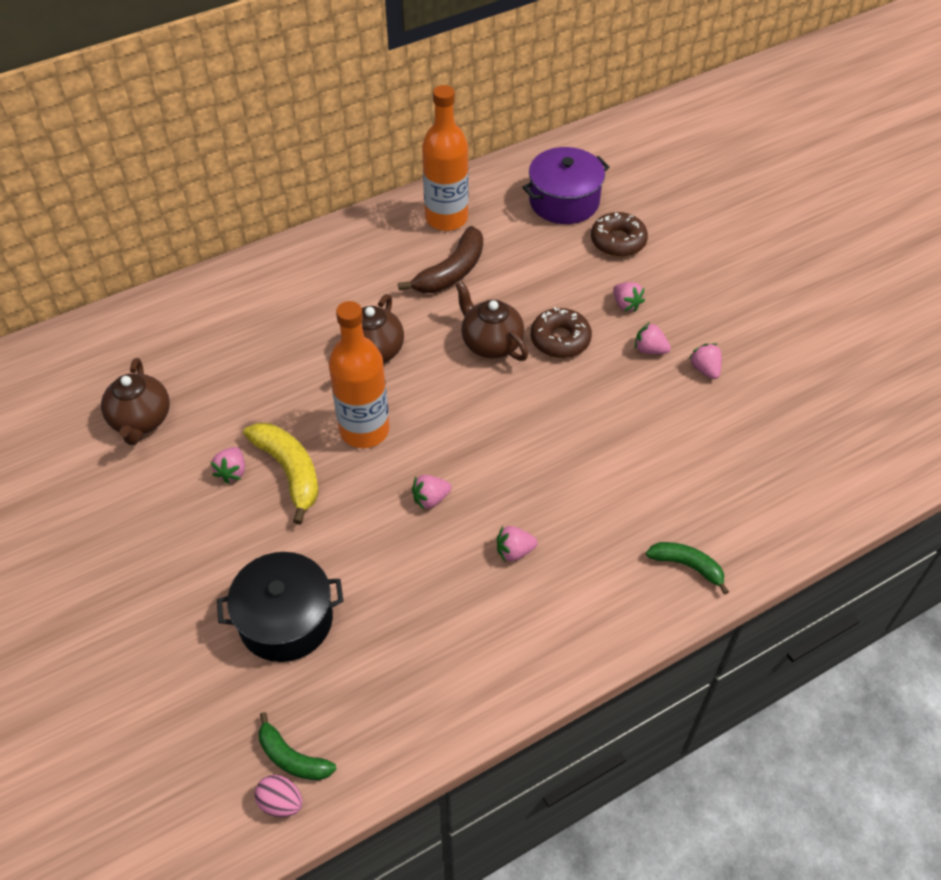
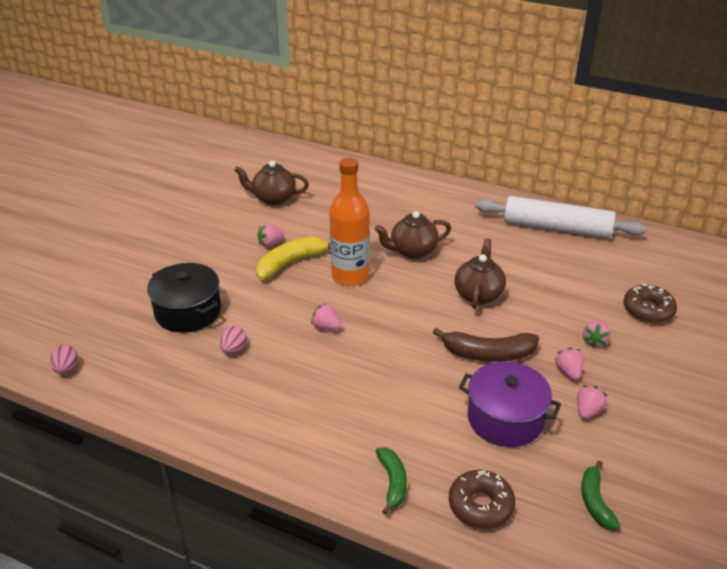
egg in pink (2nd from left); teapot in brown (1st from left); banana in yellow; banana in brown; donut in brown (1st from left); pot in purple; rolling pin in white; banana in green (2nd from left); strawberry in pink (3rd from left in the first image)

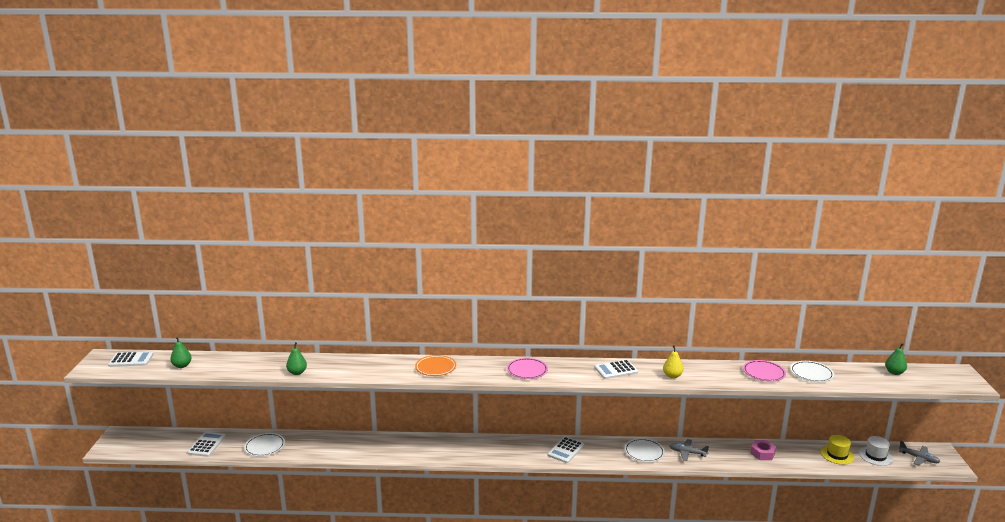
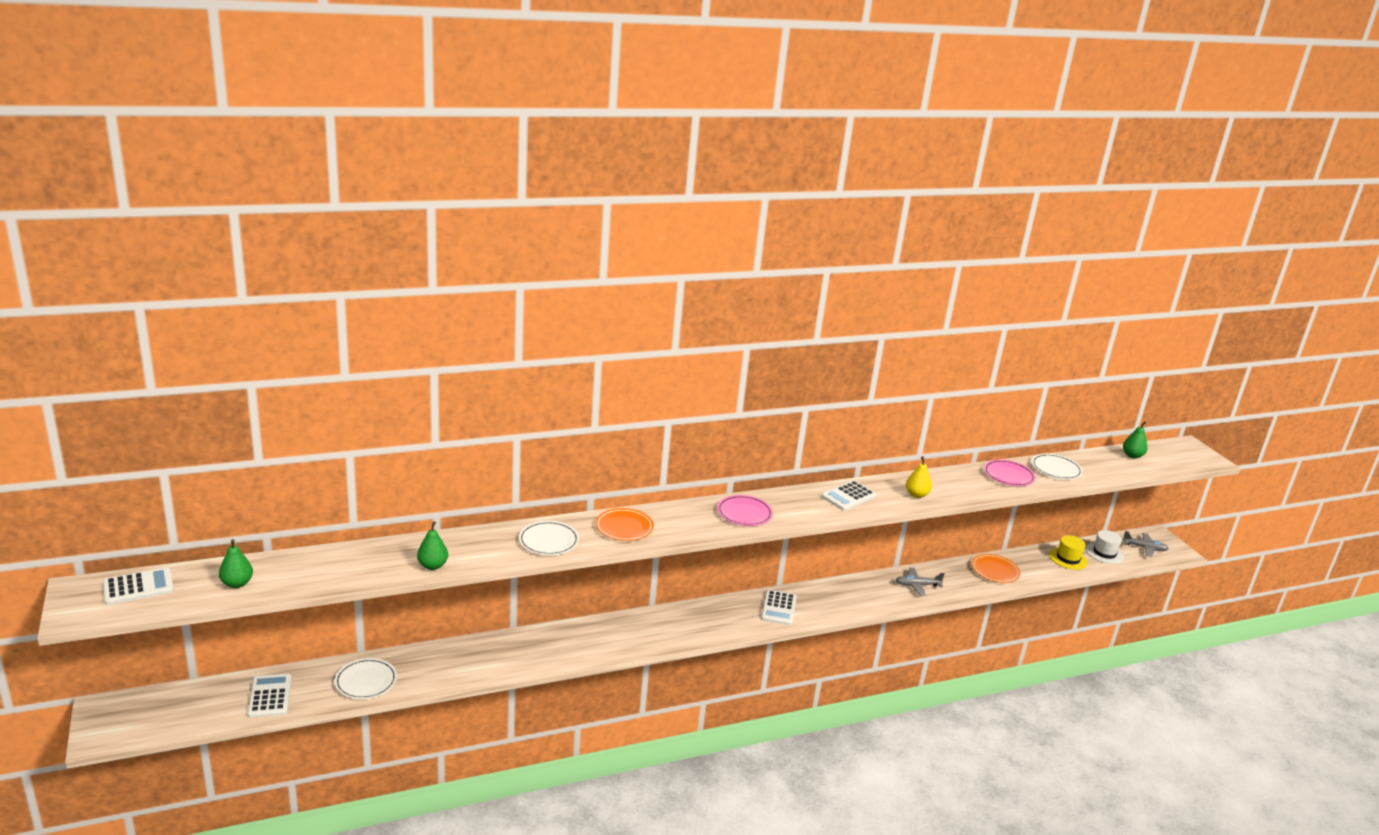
plate in white (2nd from left); plate in orange (2nd from left)

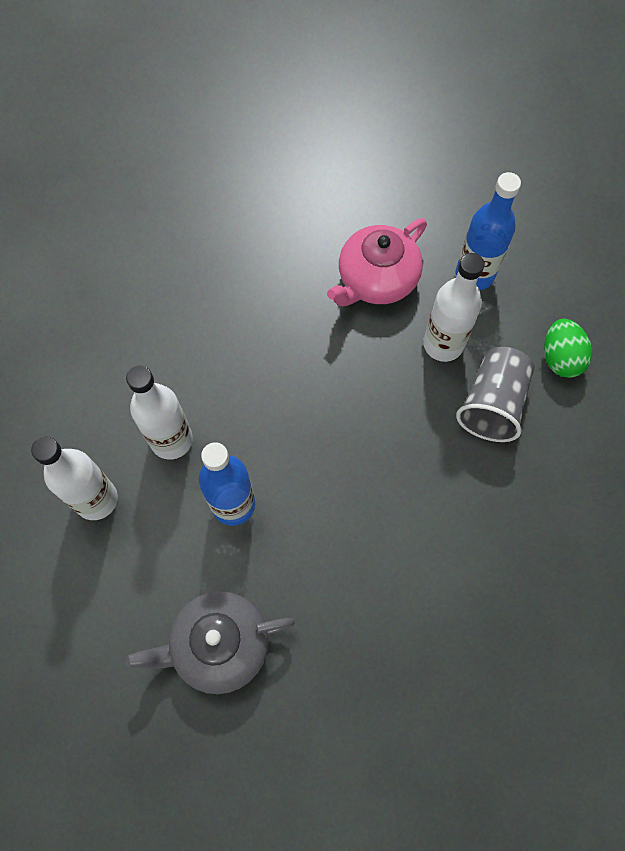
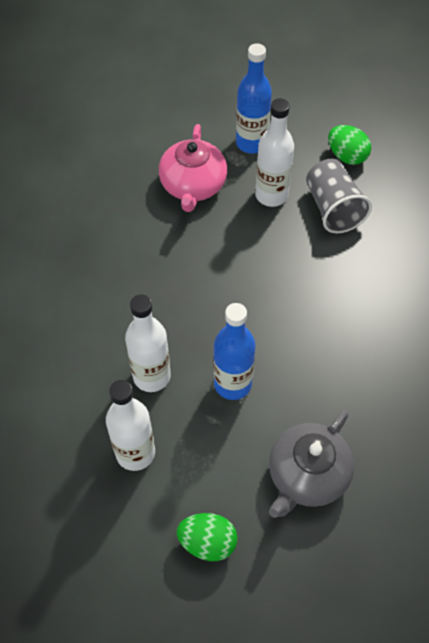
egg in green (1st from left)

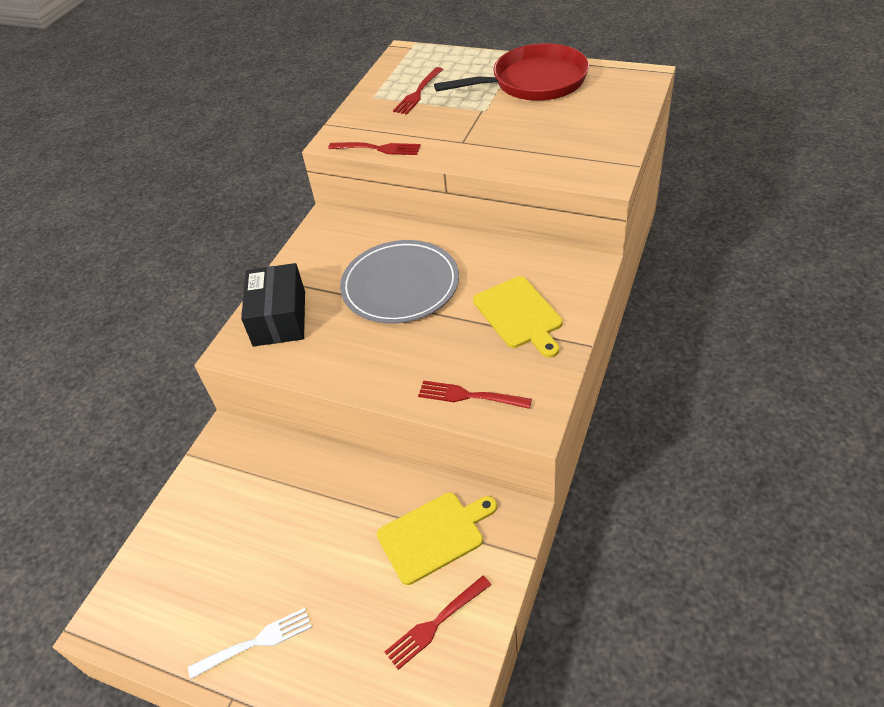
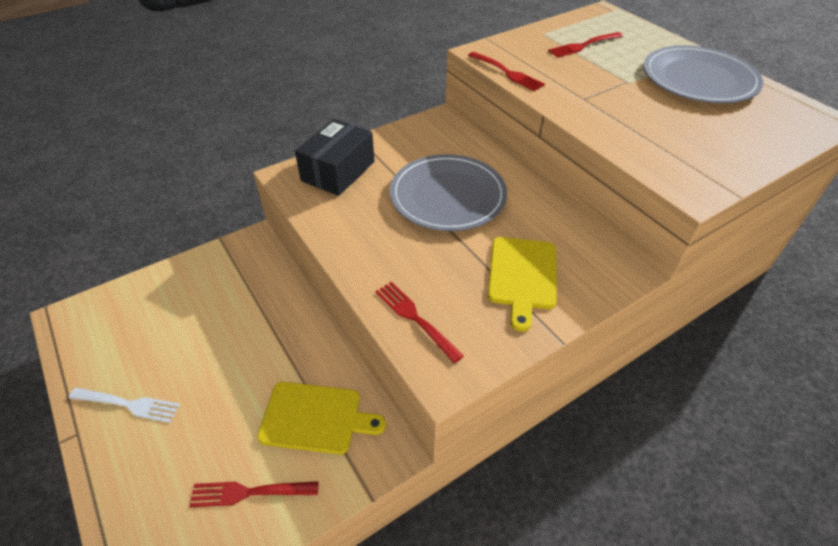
plate in grey (2nd from left)

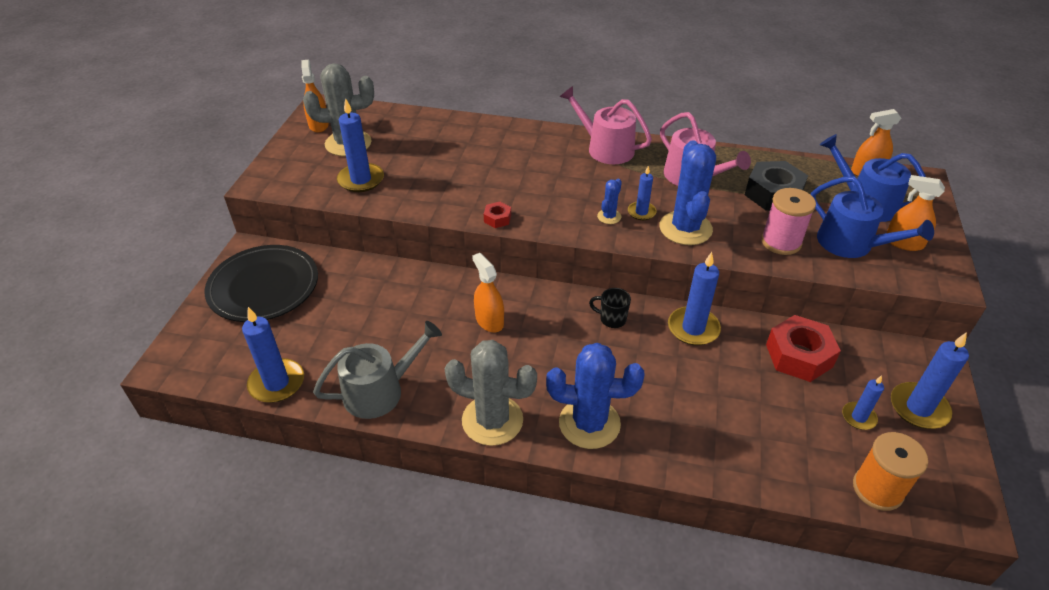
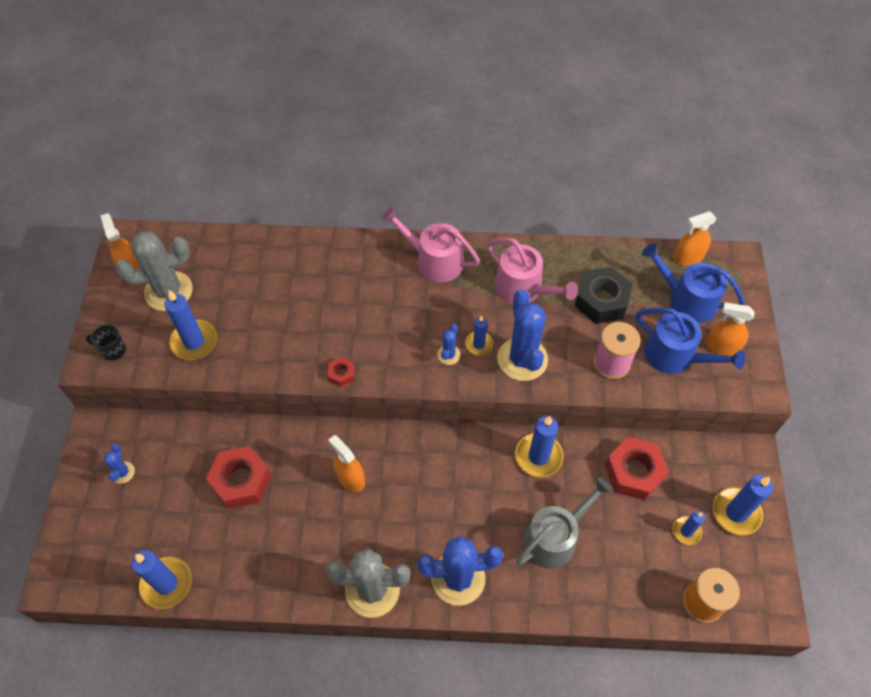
mug in black; cactus in blue (1st from left); nut in red (1st from left); watering can in grey

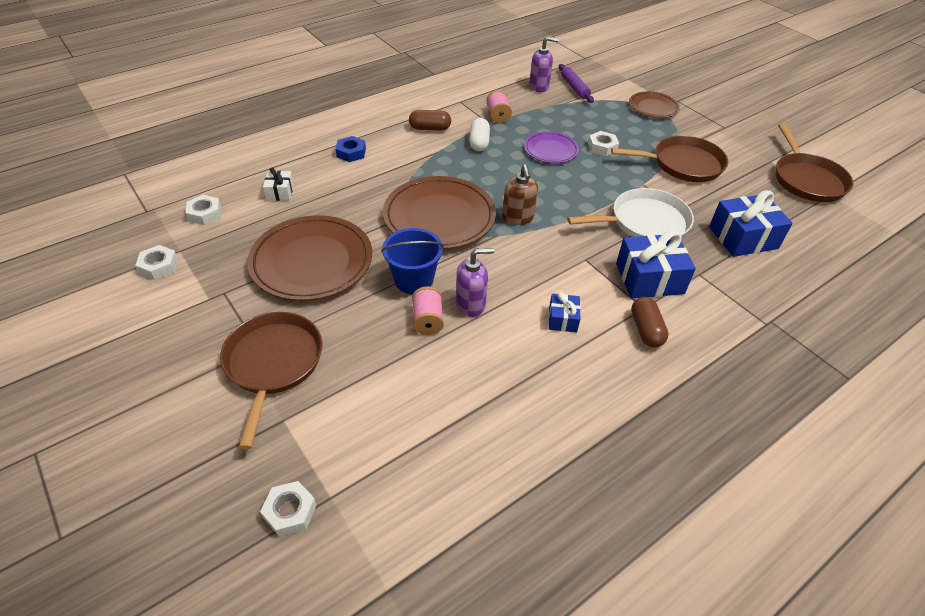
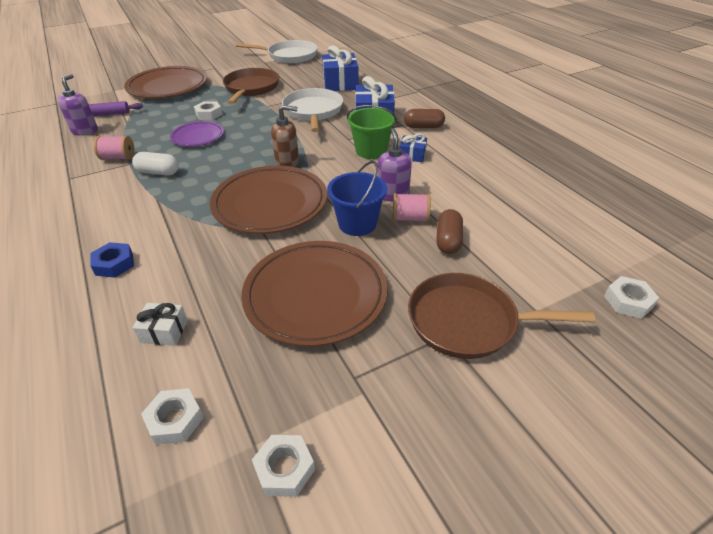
plate in brown (1st from left); pan in white (1st from left); bucket in green; capsule in brown (2nd from left)

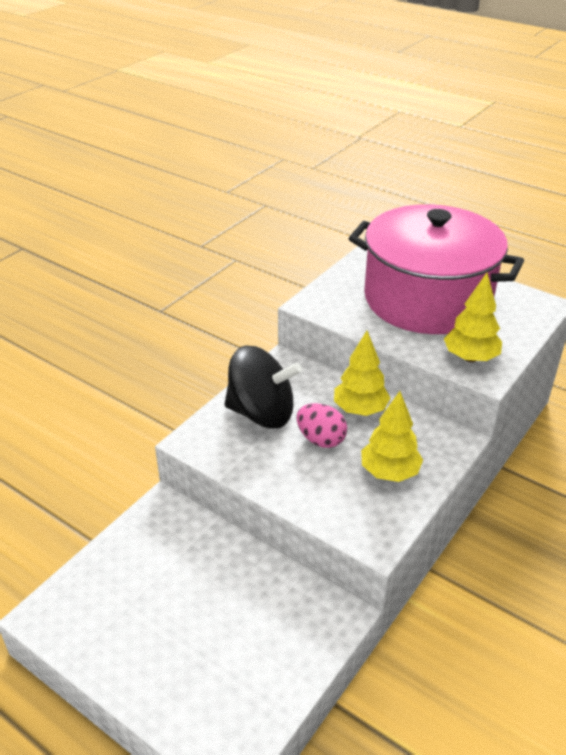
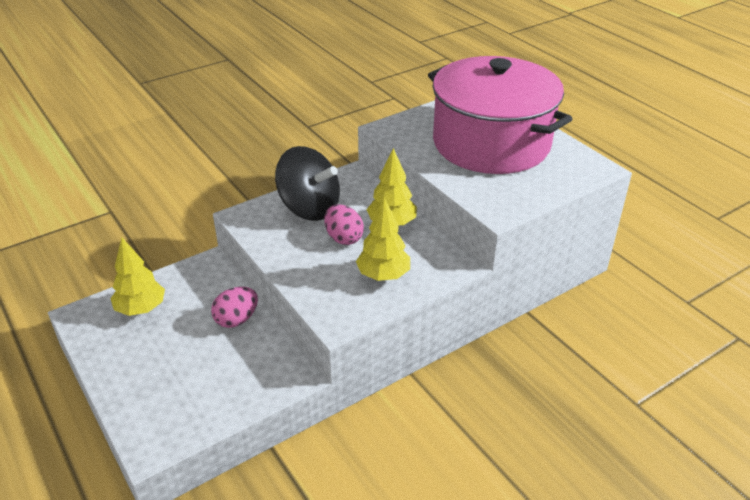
tree in yellow (1st from left); egg in pink (1st from left)

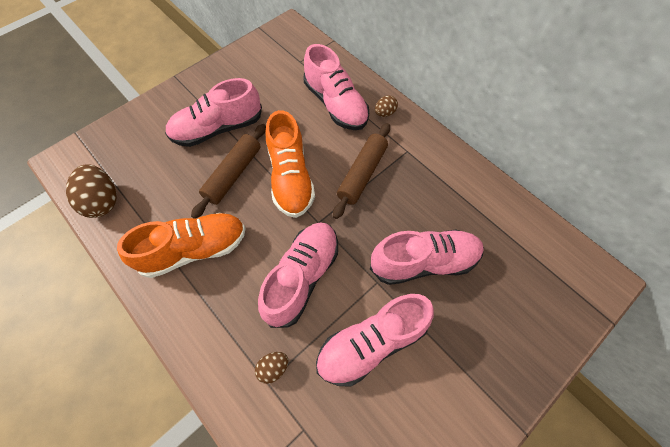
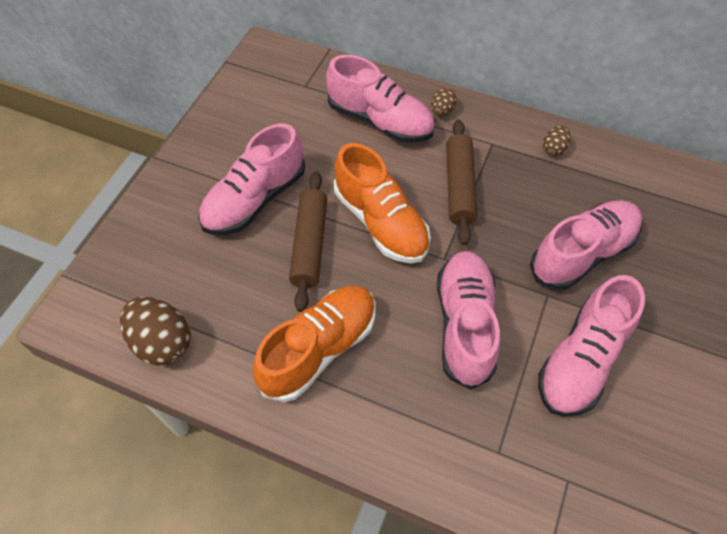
egg in brown (3rd from left)

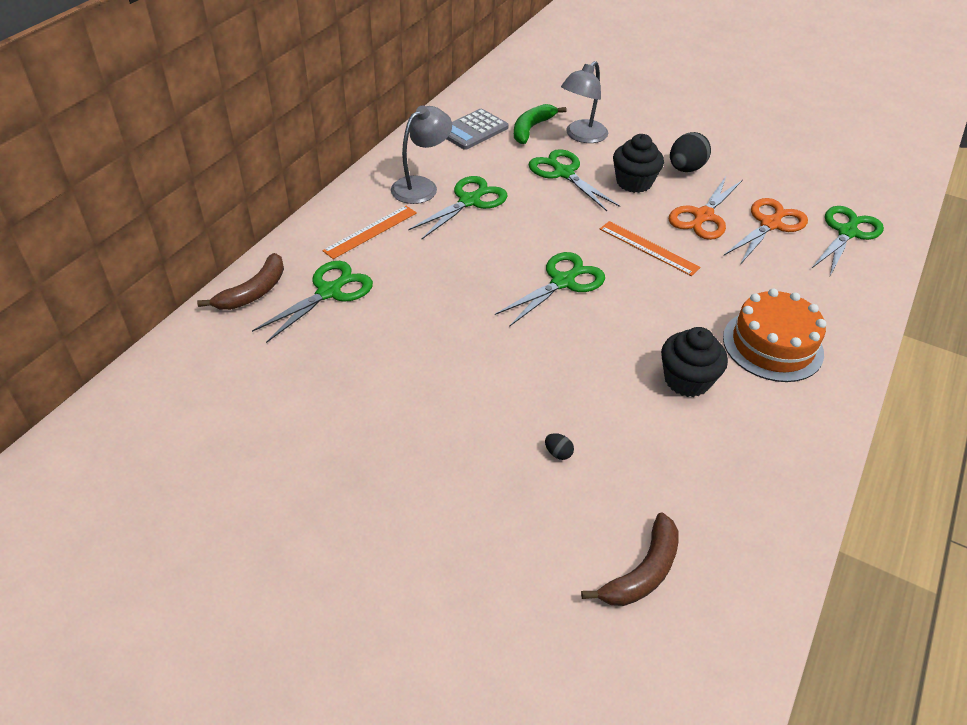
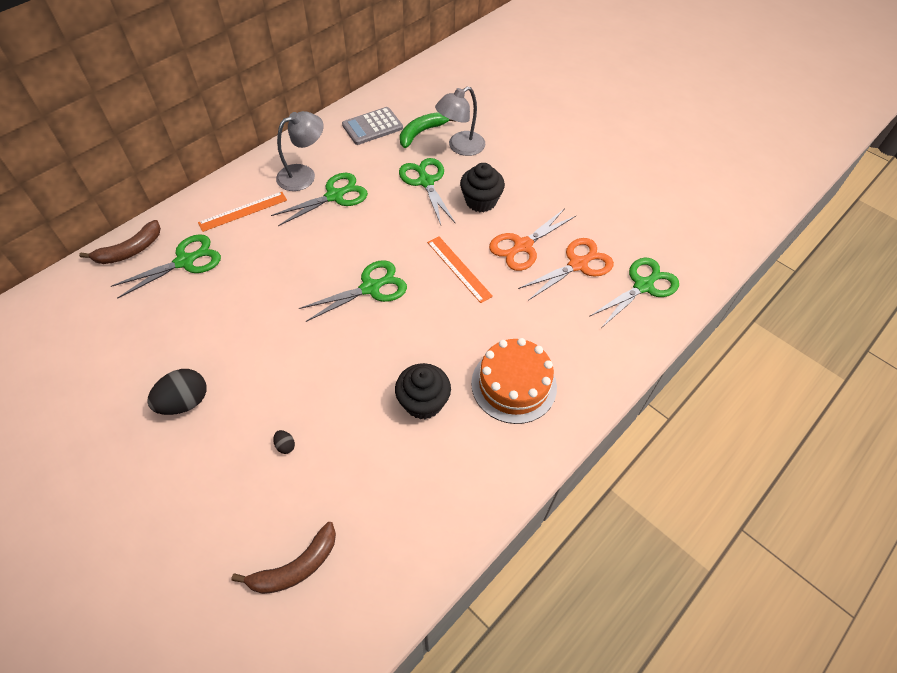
egg in black (1st from left)

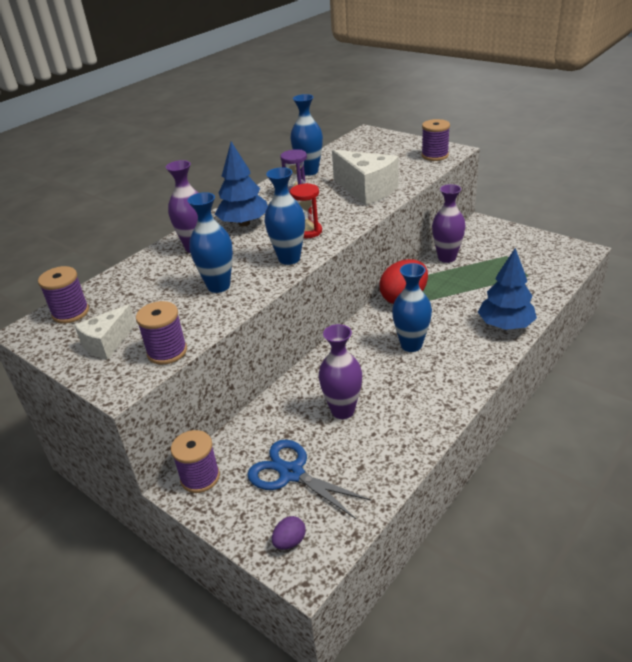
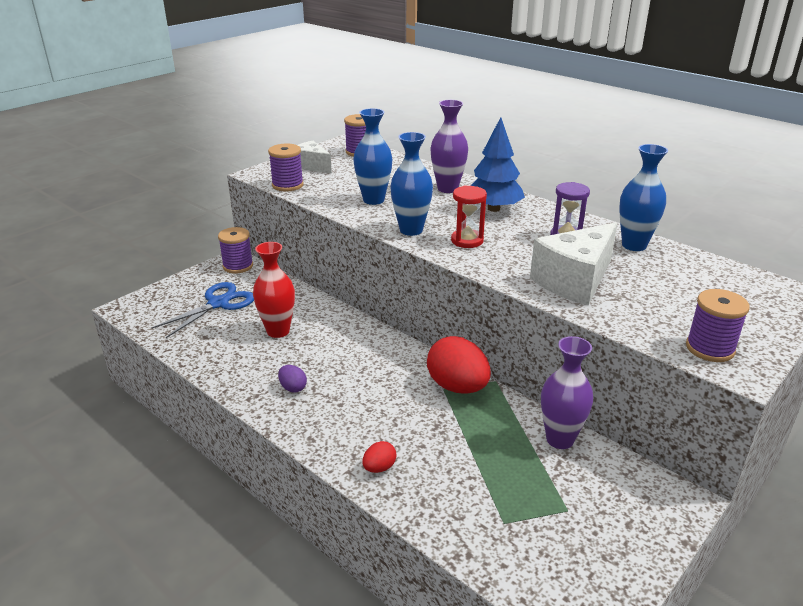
vase in red; egg in purple; egg in red (1st from left); vase in blue (4th from left in the first image)

